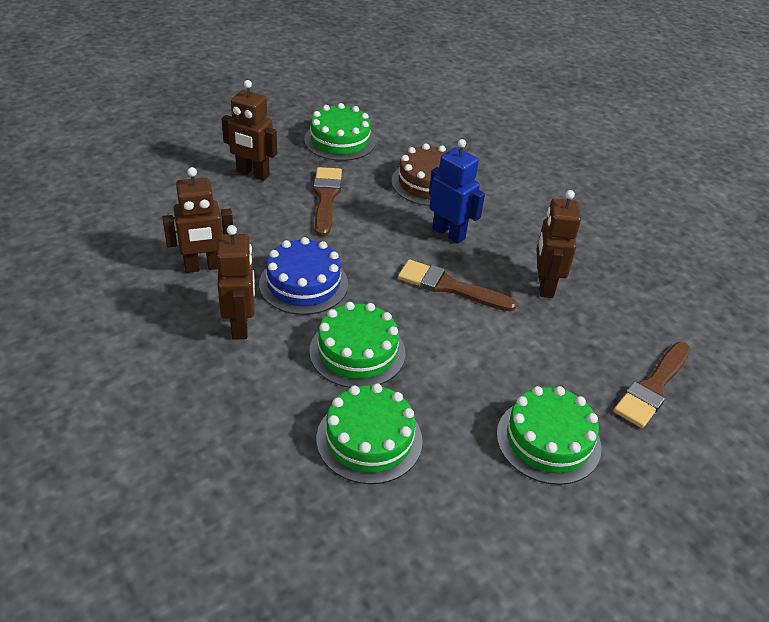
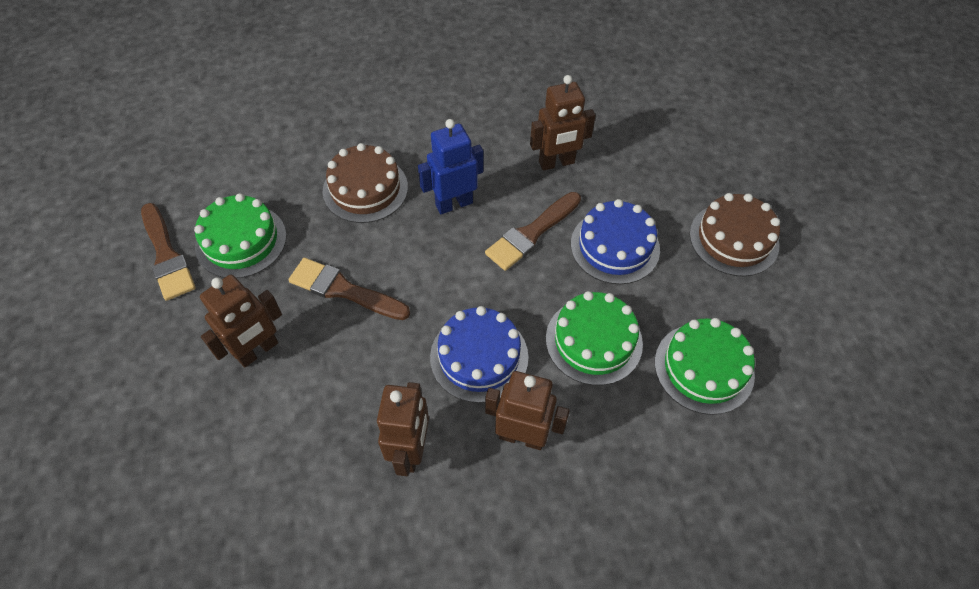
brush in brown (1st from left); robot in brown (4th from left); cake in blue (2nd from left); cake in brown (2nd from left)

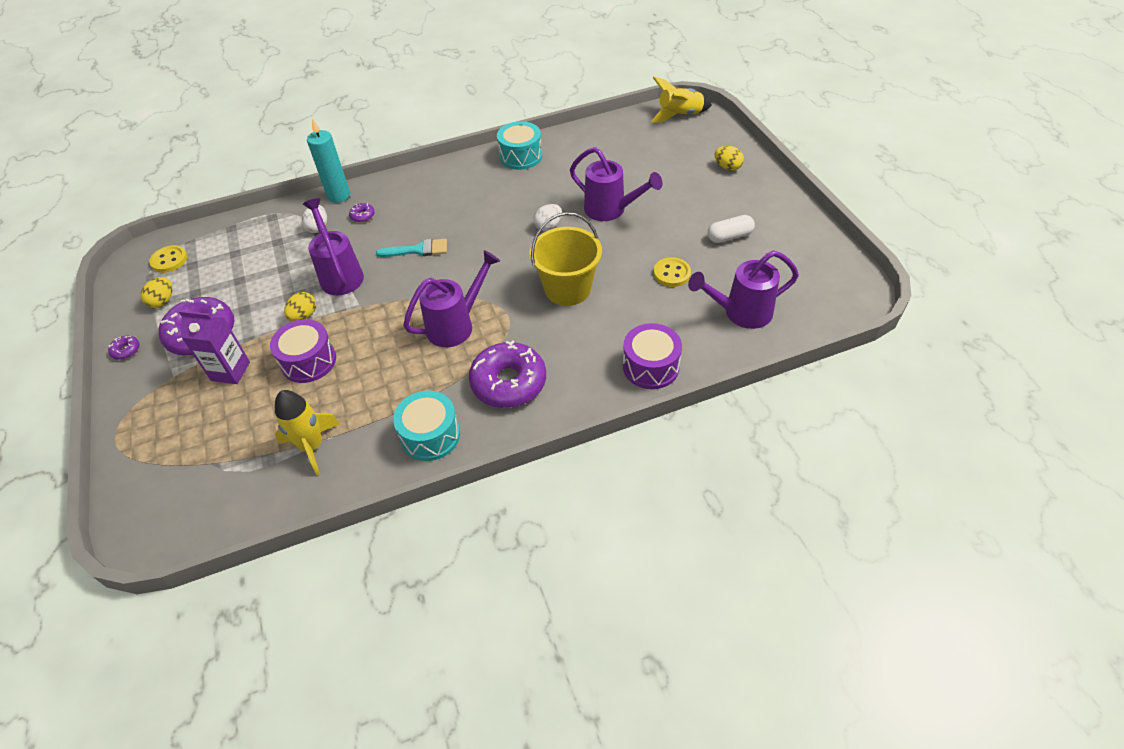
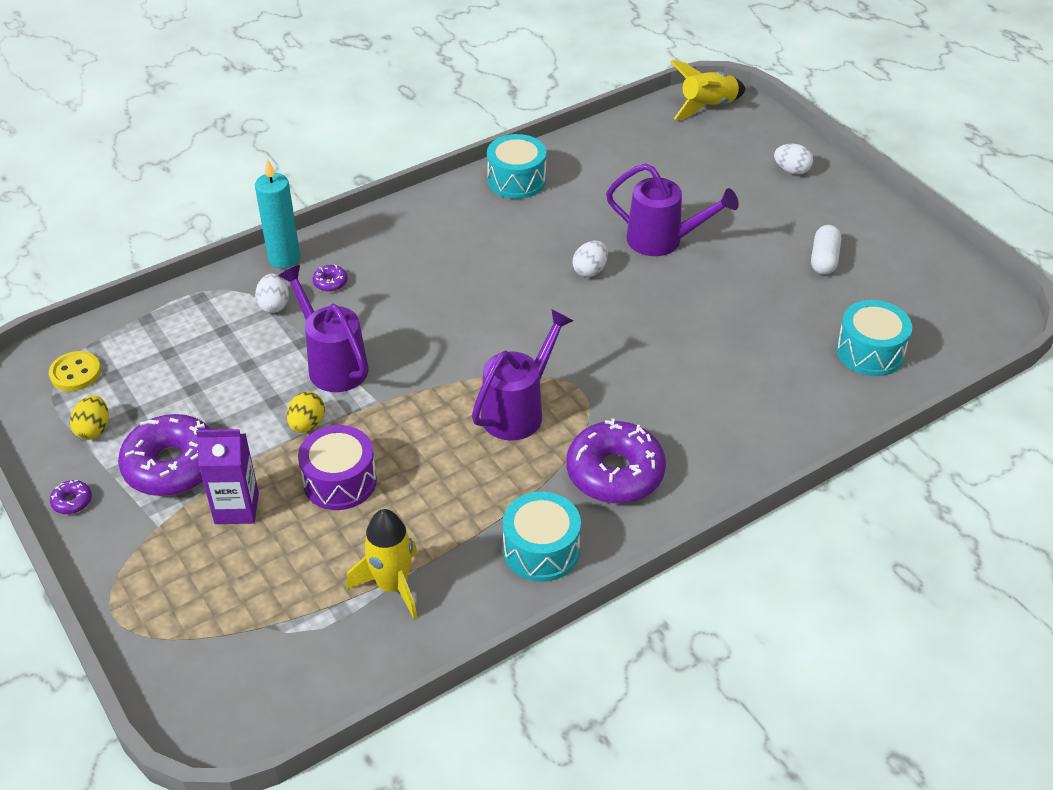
egg in white (3rd from left); capsule in white; drum in turquoise (3rd from left); brush in turquoise; bucket in yellow; drum in purple (2nd from left in the first image); button in yellow (2nd from left in the first image)

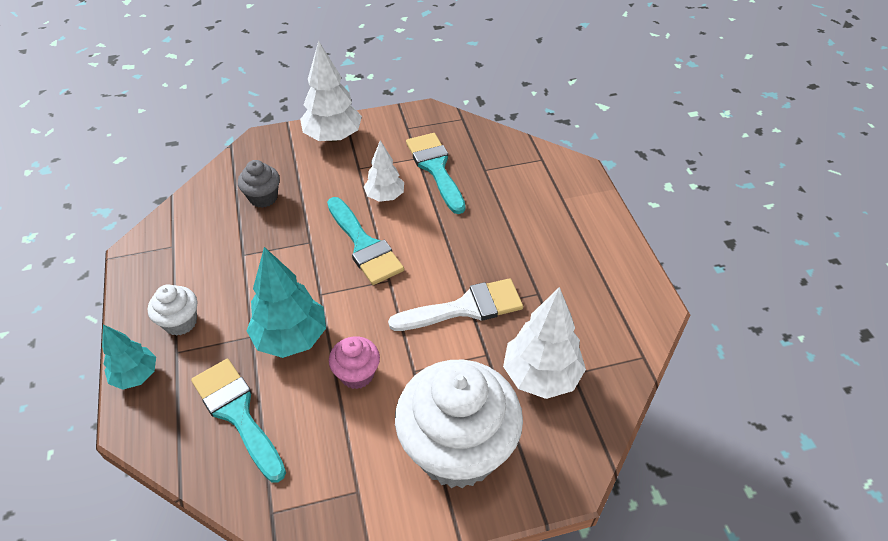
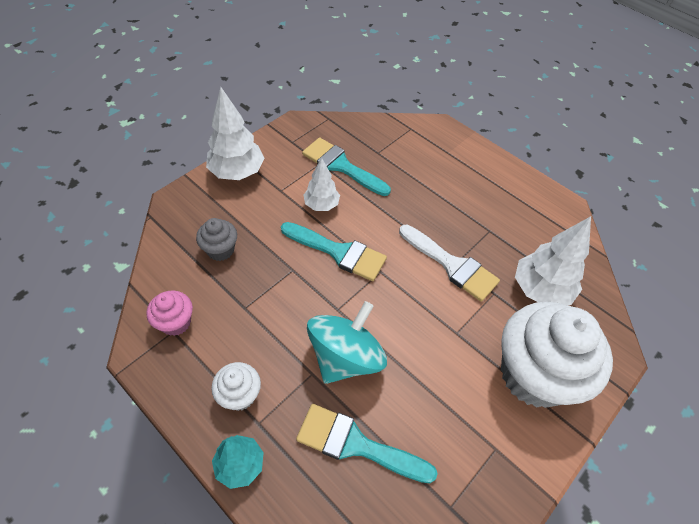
cupcake in pink; spinning top in turquoise; brush in white

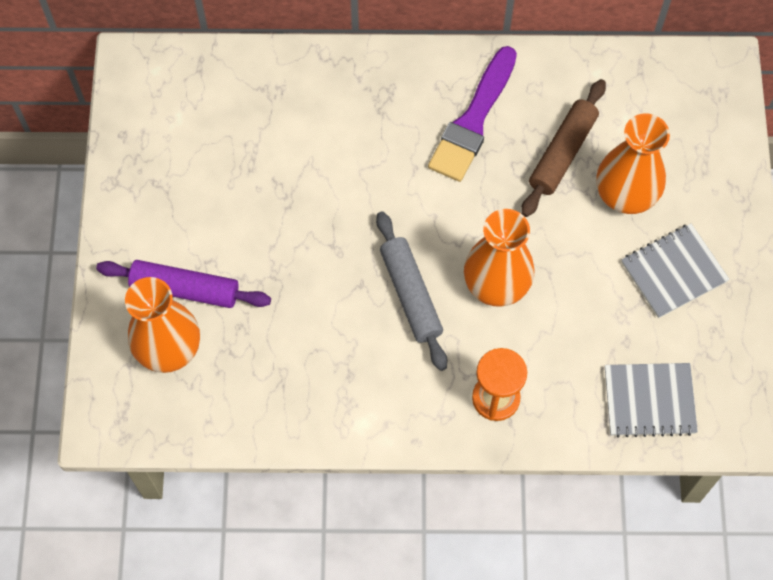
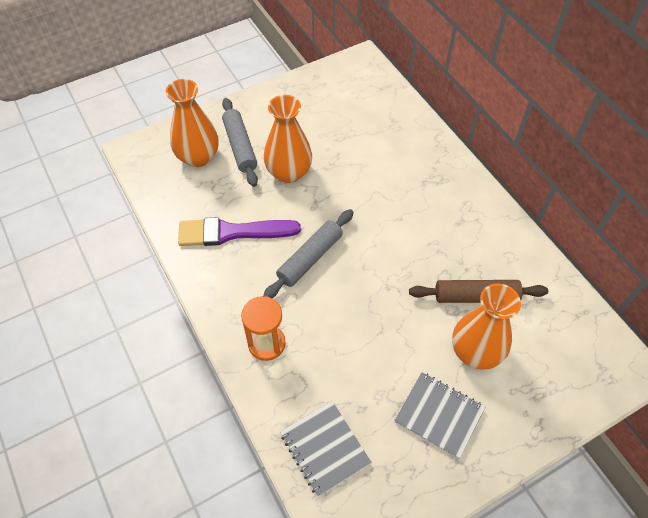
brush in purple; rolling pin in grey (1st from left); vase in orange (2nd from left)

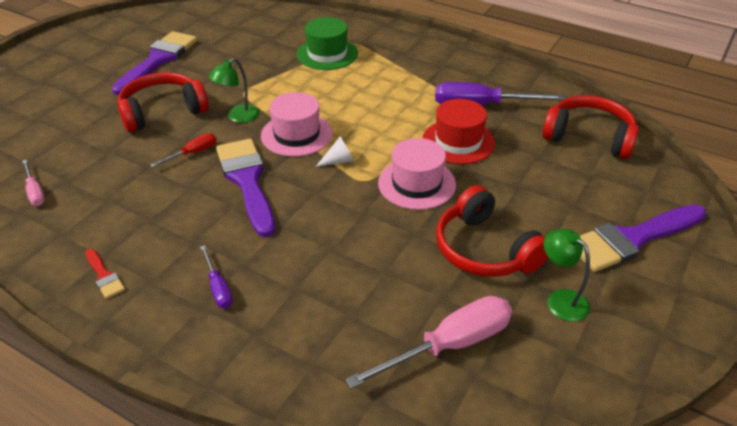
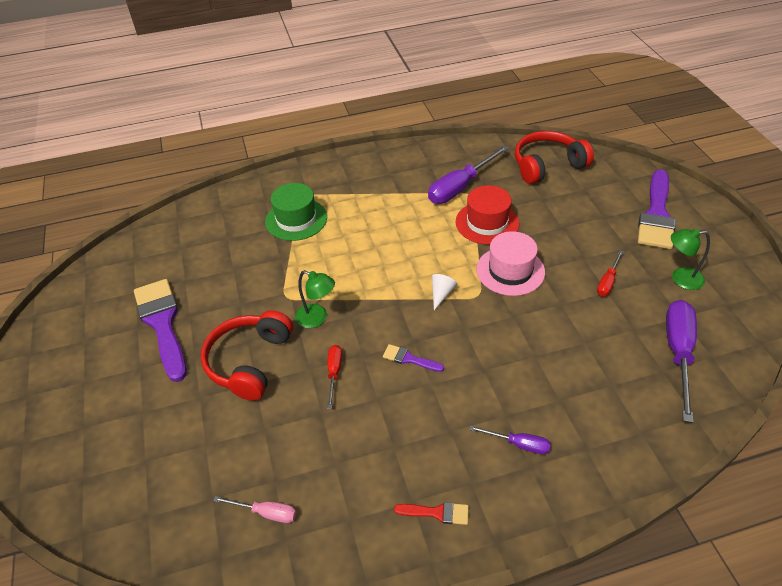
lamp in green (1st from left); brush in purple (2nd from left); screwdriver in red (2nd from left); screwdriver in purple (3rd from left); hat in pink (1st from left in the first image)

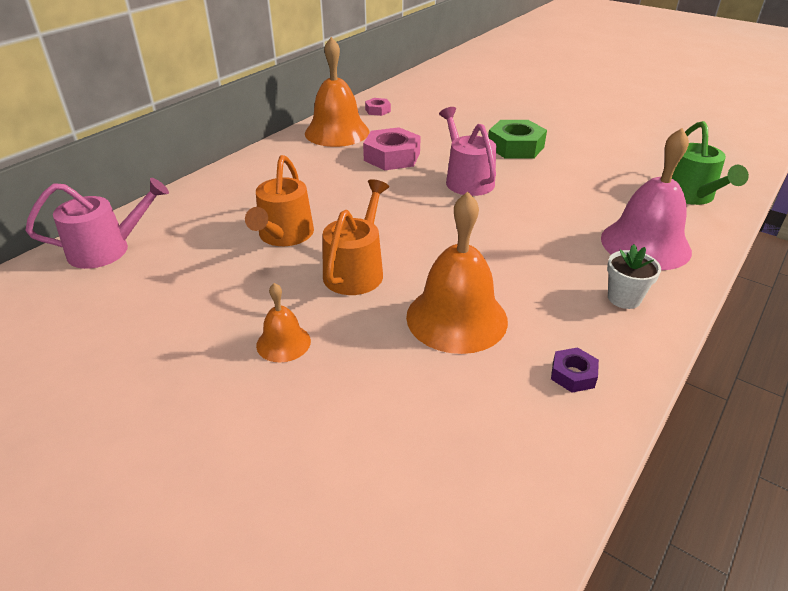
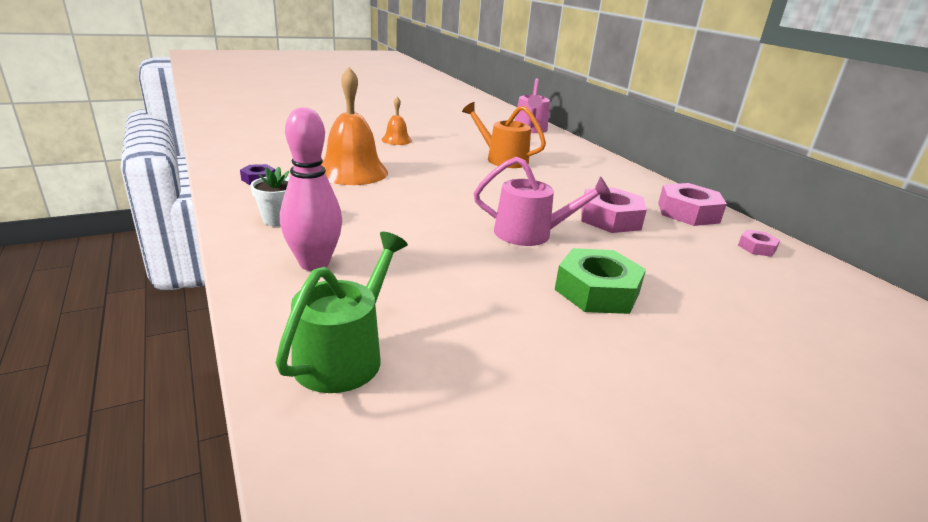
watering can in green; bowling pin in pink; nut in pink (2nd from left); watering can in orange (2nd from left in the first image)

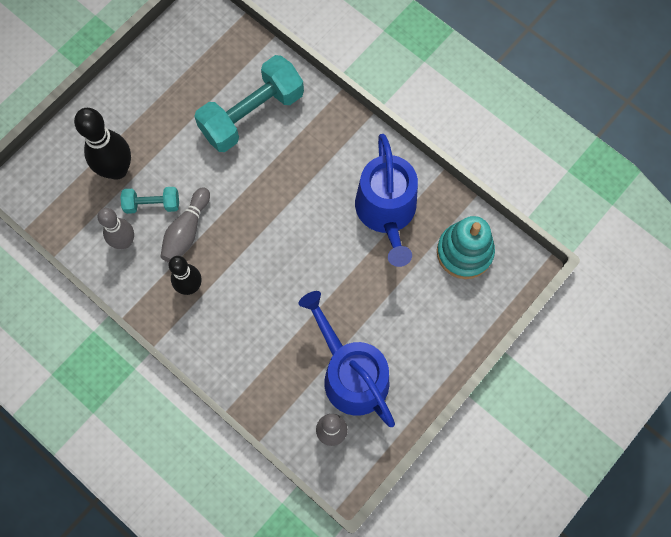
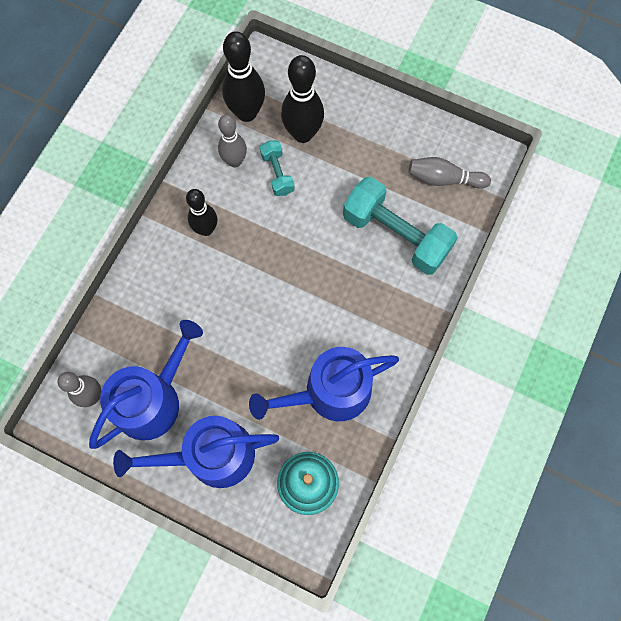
watering can in blue (2nd from left); bowling pin in black (2nd from left); bowling pin in grey (3rd from left)

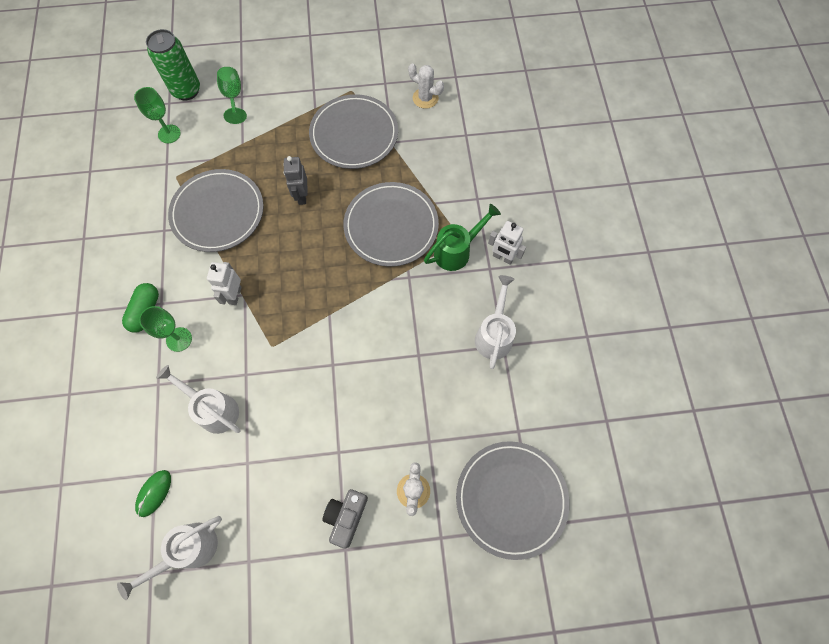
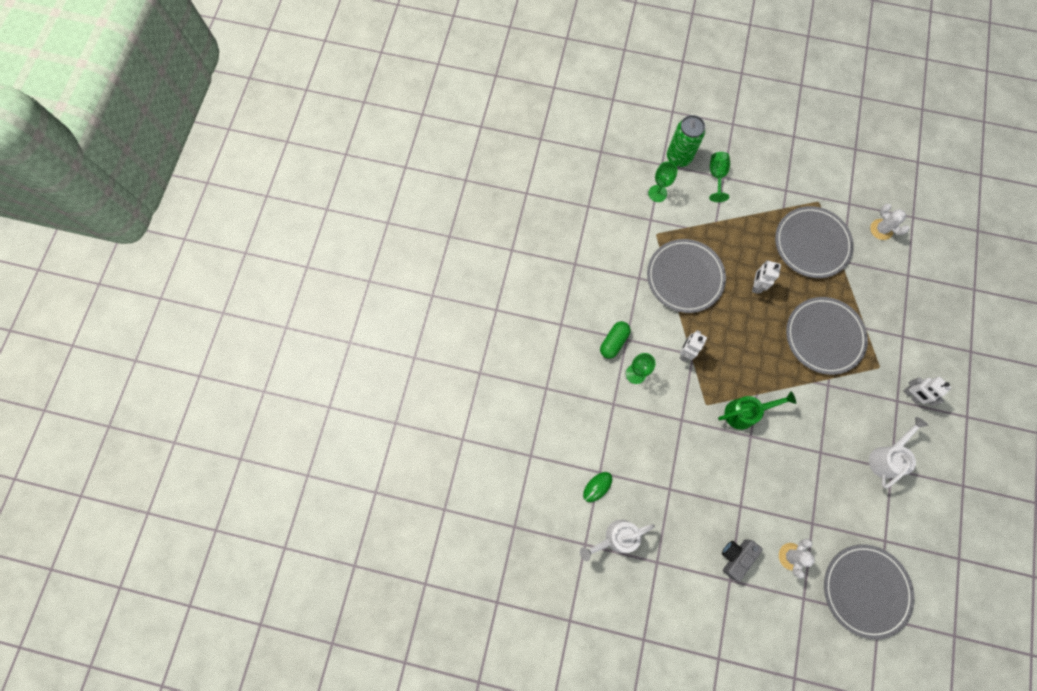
watering can in green; robot in white (2nd from left); watering can in white (2nd from left in the first image)

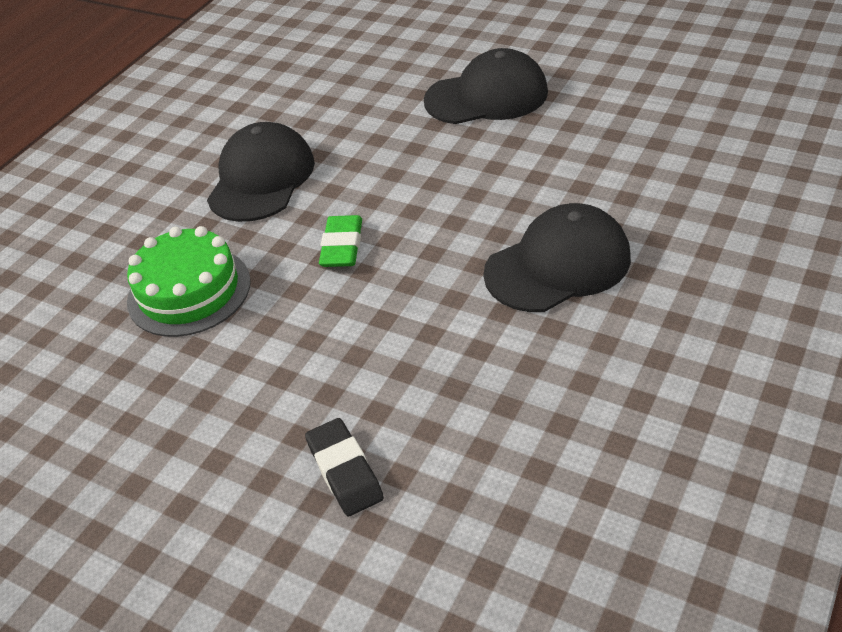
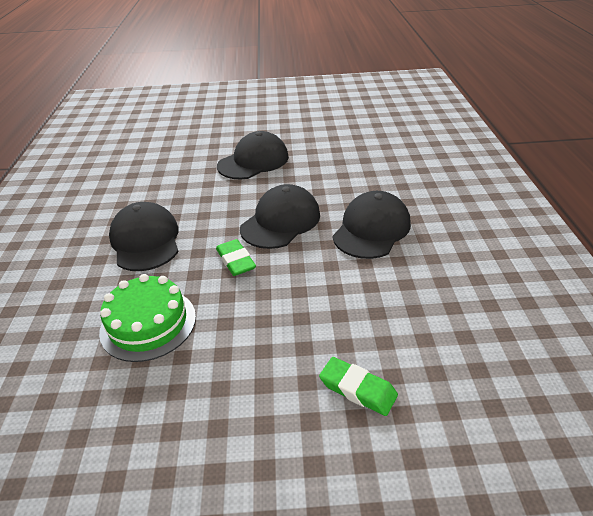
cap in black (3rd from left); eraser in green (2nd from left)

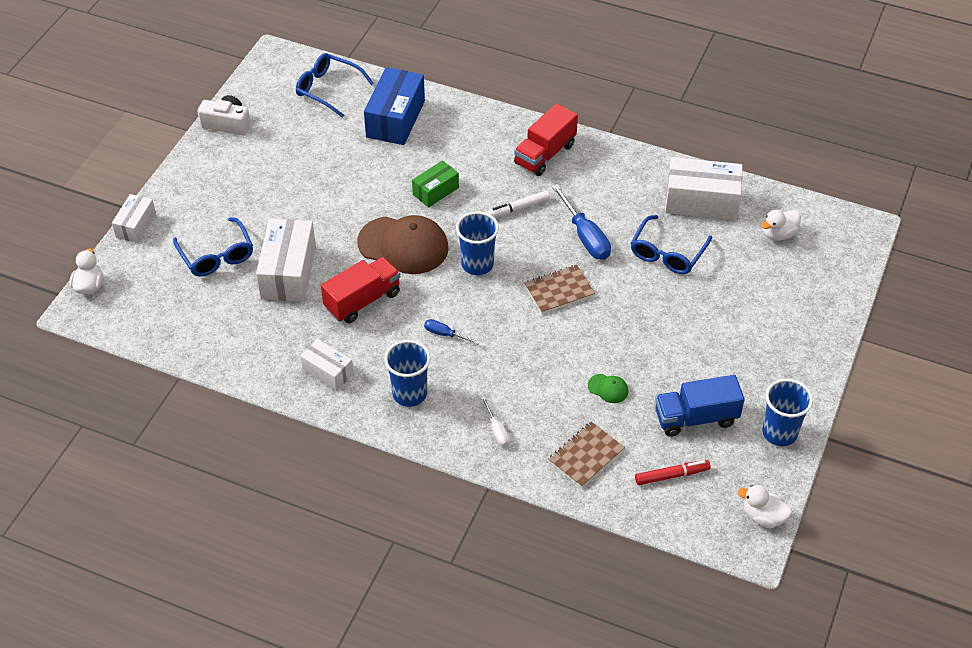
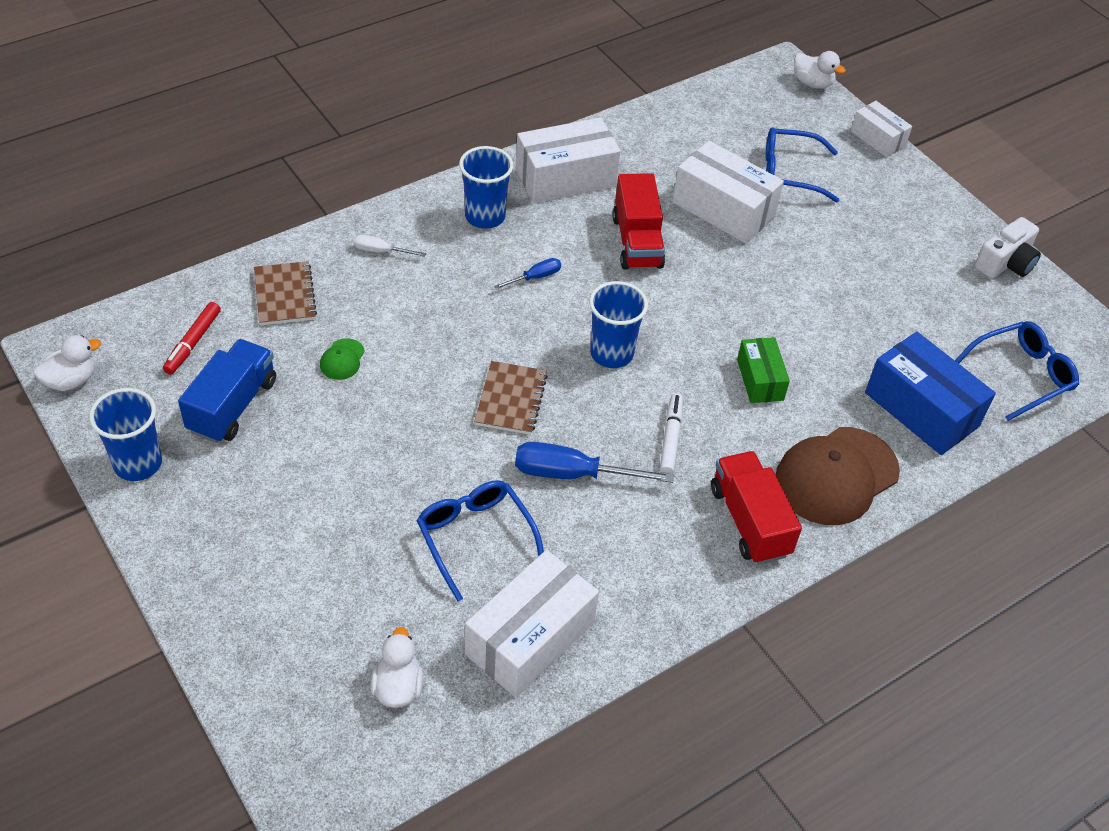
cap in green; box in white (2nd from left); cap in brown

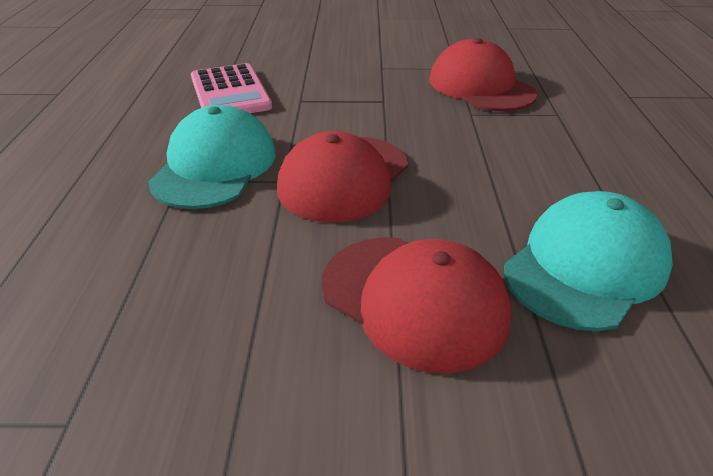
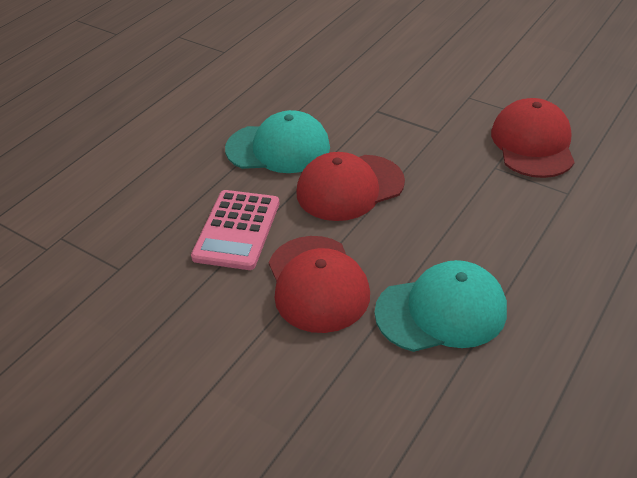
calculator in pink; cap in turquoise (1st from left)

